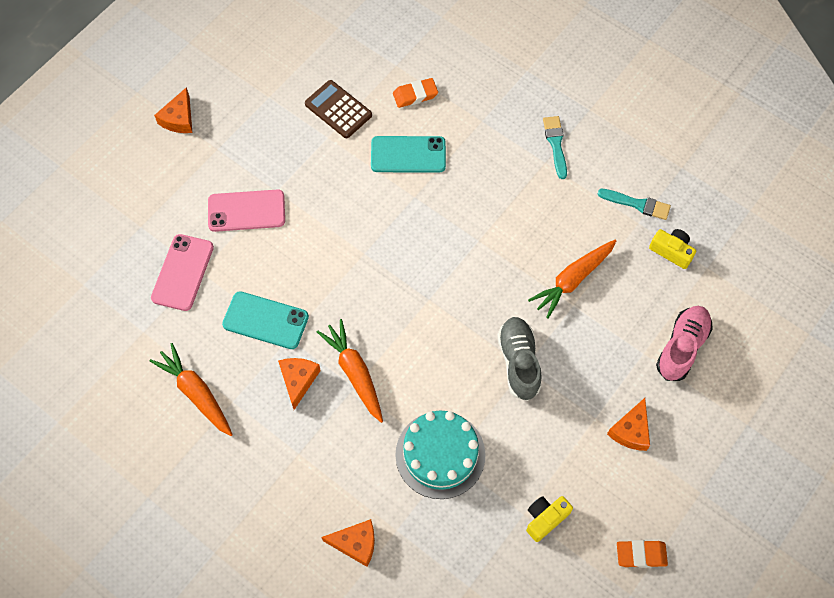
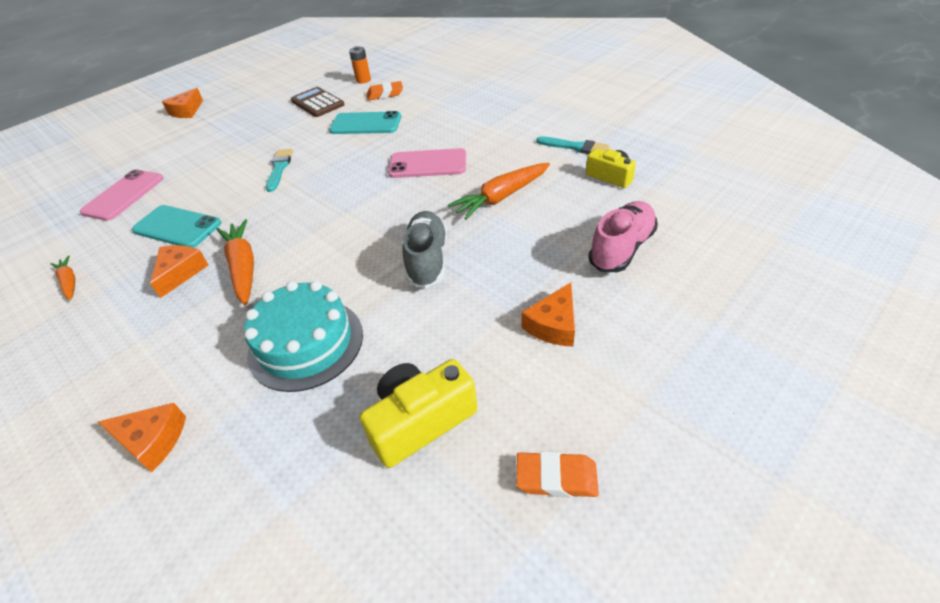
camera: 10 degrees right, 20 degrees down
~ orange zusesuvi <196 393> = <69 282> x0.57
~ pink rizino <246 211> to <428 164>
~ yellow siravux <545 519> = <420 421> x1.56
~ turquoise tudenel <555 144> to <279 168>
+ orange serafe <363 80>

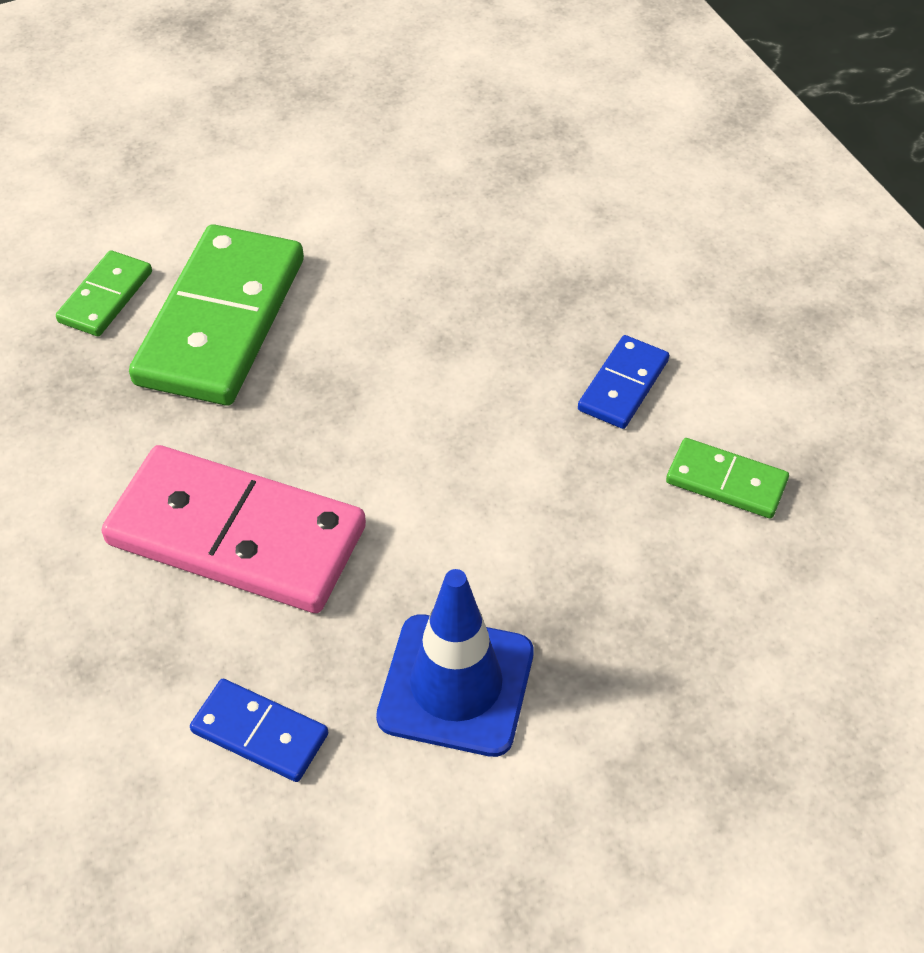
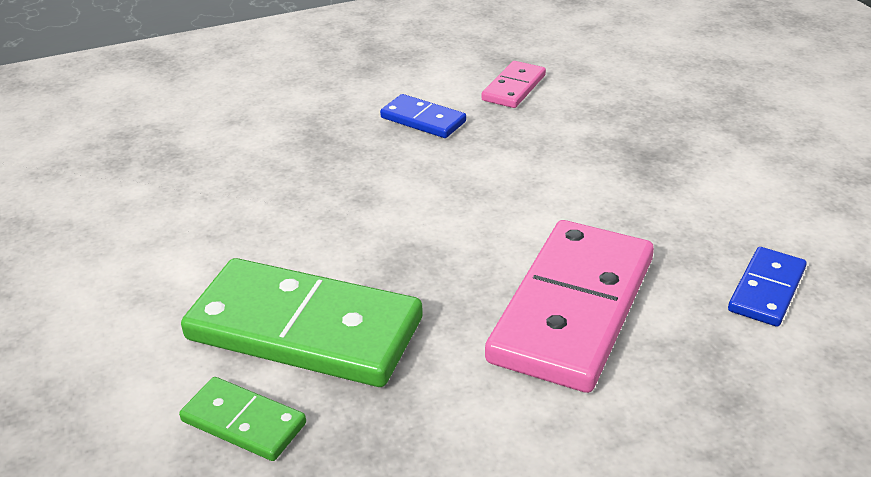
camera: 85 degrees left, 15 degrees down
- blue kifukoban <456 685>
~ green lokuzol <726 481> to pink lokuzol <513 88>

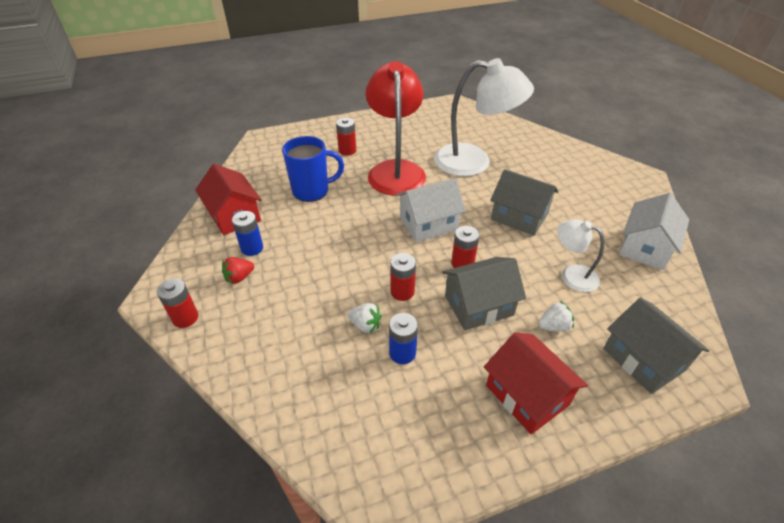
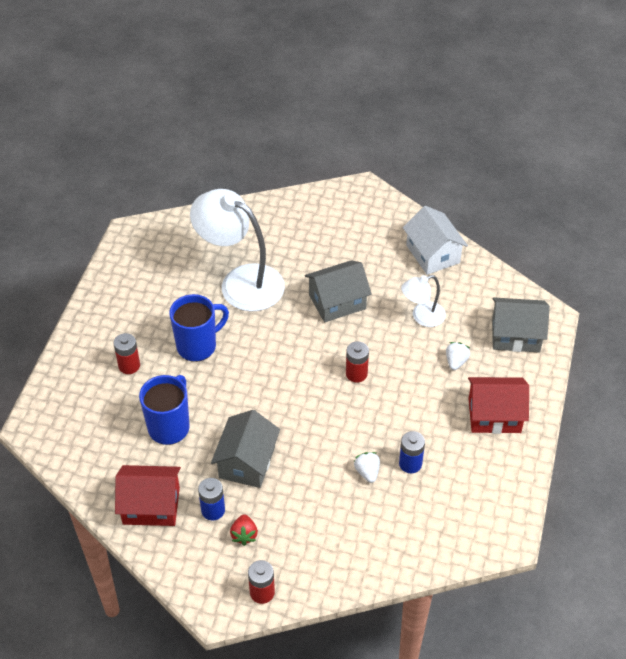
camera: 55 degrees left, 5 degrees up
~ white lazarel <365 325> = <367 472> 75 degrees counterclockwise
~ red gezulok <395 170> to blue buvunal <198 346>
- red serafe <402 292>
- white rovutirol <428 224>
~ white gezulok <474 162> = <241 282> 105 degrees counterclockwise
~ grey rovutirol <478 305> to <247 462>

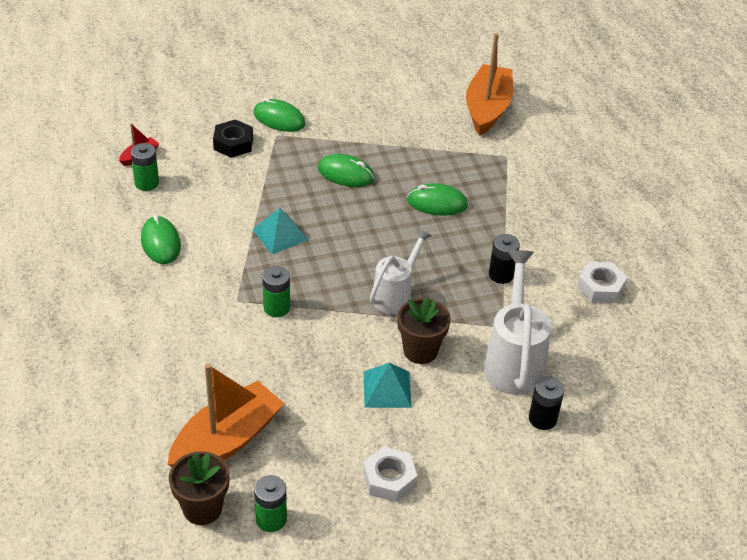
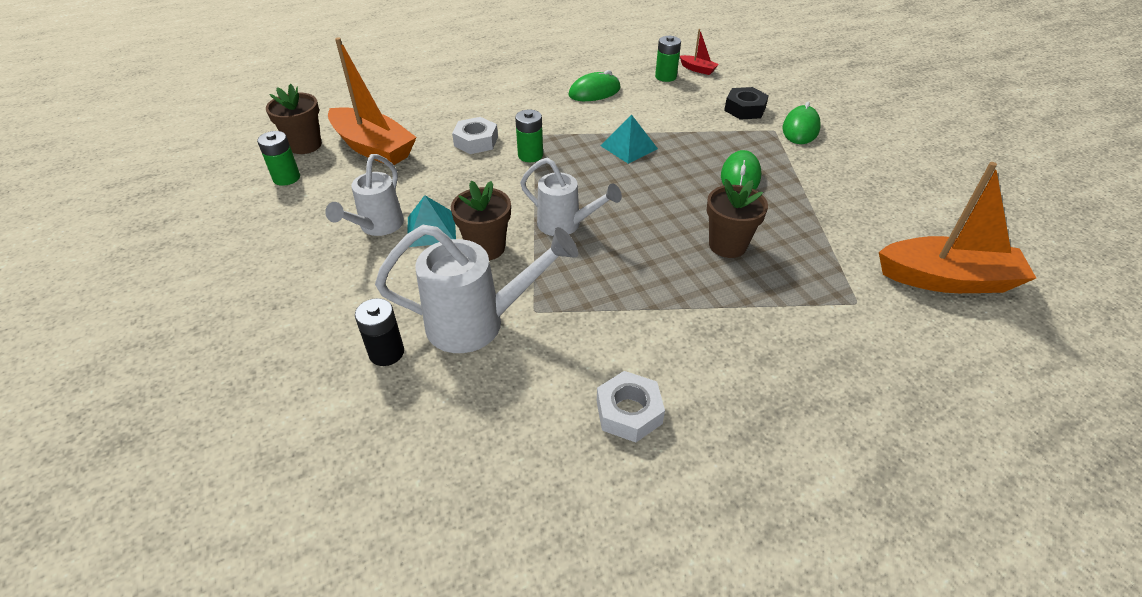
camera: 85 degrees right, 0 degrees up
~ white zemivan <389 479> to <476 141>
~ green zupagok <437 203> to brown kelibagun <727 245>
- black serafe <501 274>
+ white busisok <377 227>

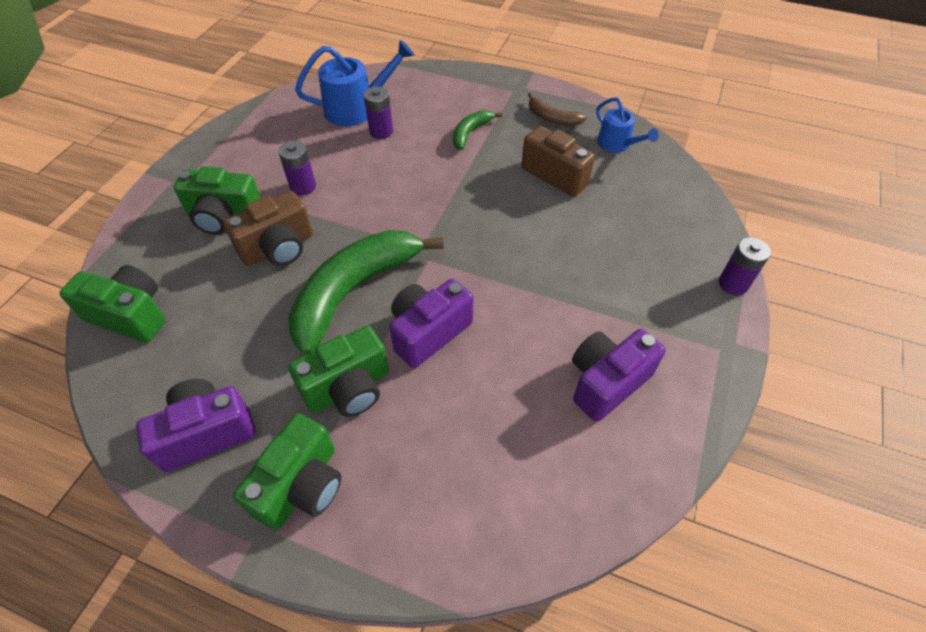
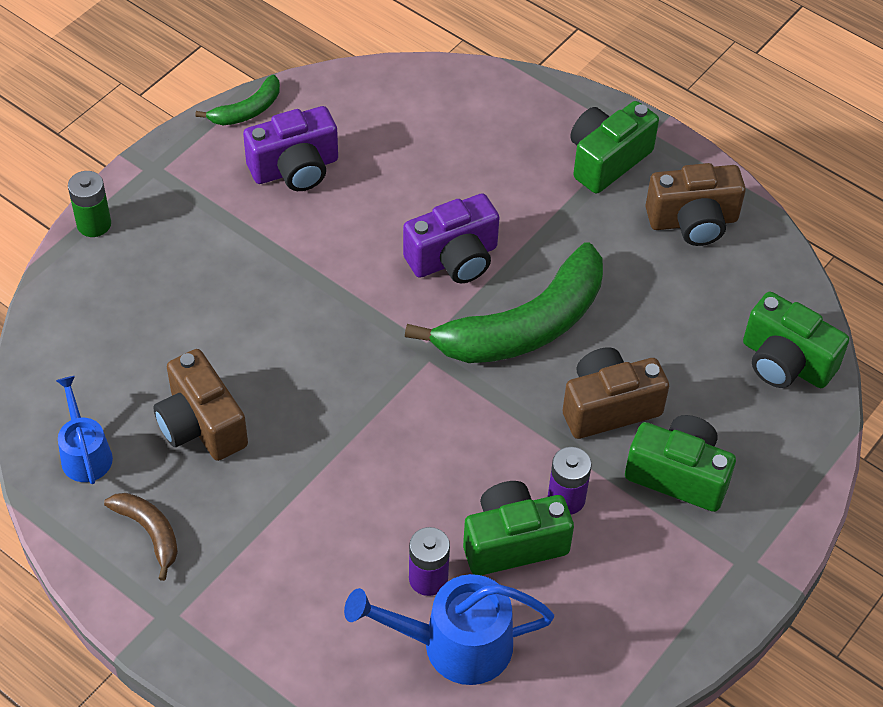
camera: 165 degrees left, 0 degrees up
~ purple siravux <206 433> to brown siravux <693 221>
~ green siravux <348 388> to <513 542>
~ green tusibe <470 133> to <247 110>
~ purple serafe <733 284> to green serafe <94 224>

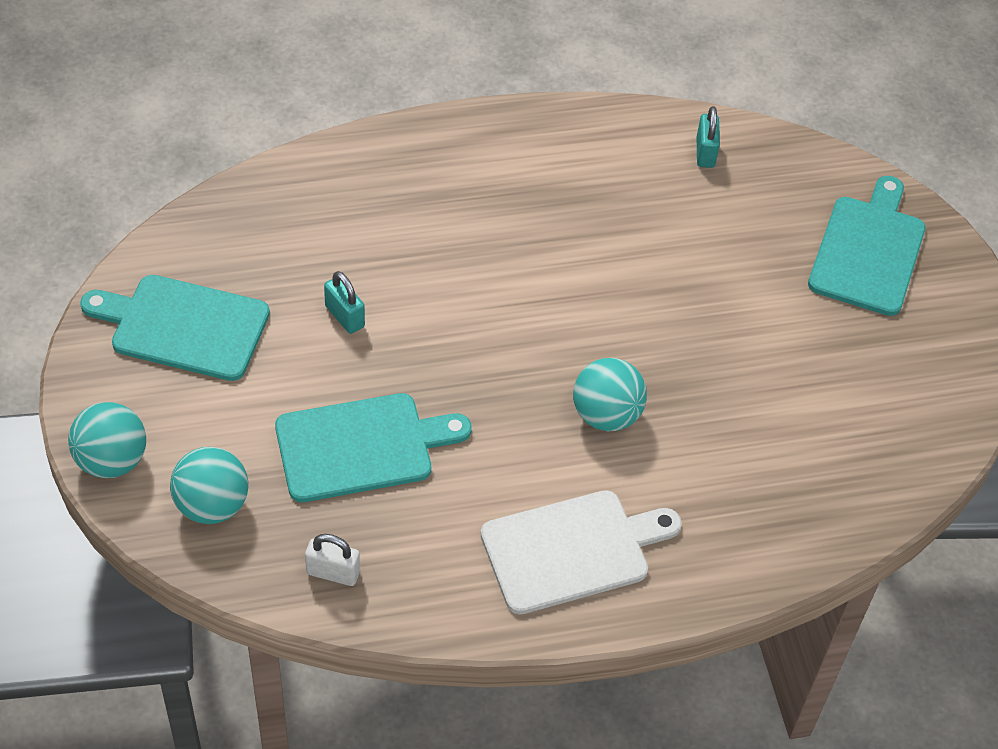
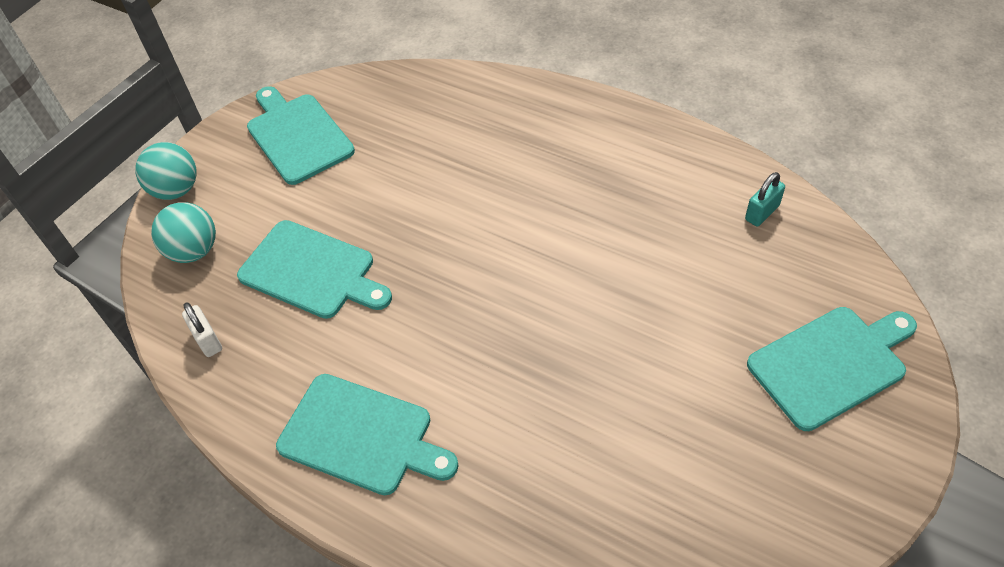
camera: 50 degrees right, 0 degrees up
- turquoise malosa <345 316>
~ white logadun <571 550> to turquoise logadun <361 435>
- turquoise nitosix <606 415>

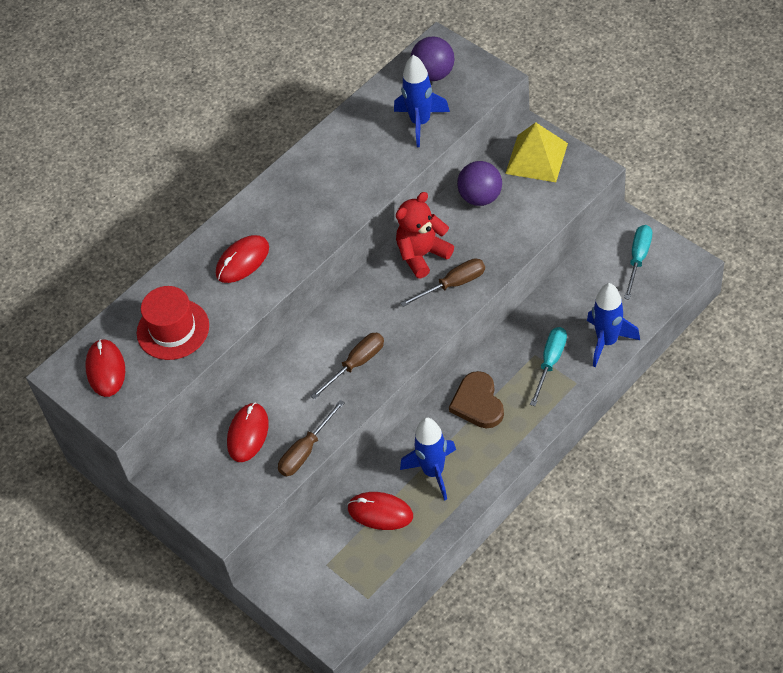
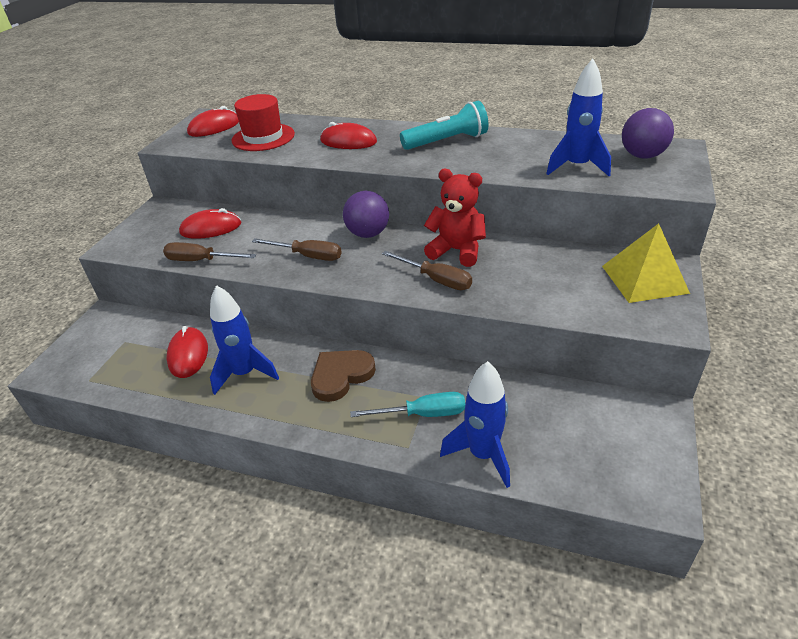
camera: 60 degrees right, 15 degrees down
~ purple nitosix <480 197> to <368 234>
- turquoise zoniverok <638 259>
+ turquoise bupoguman <447 141>

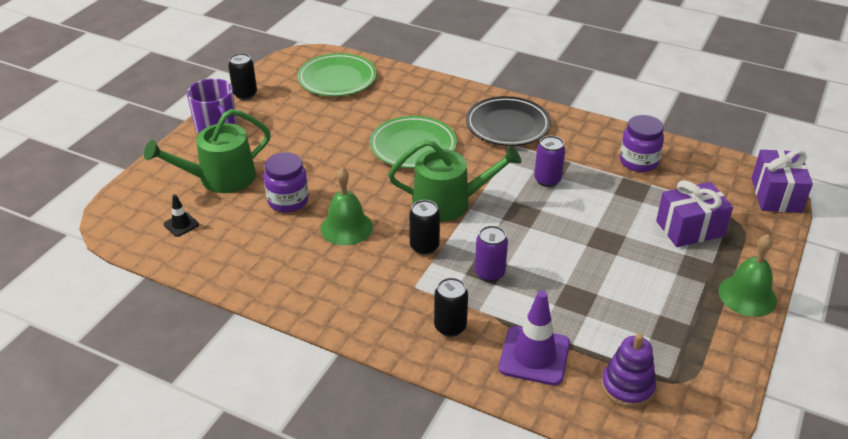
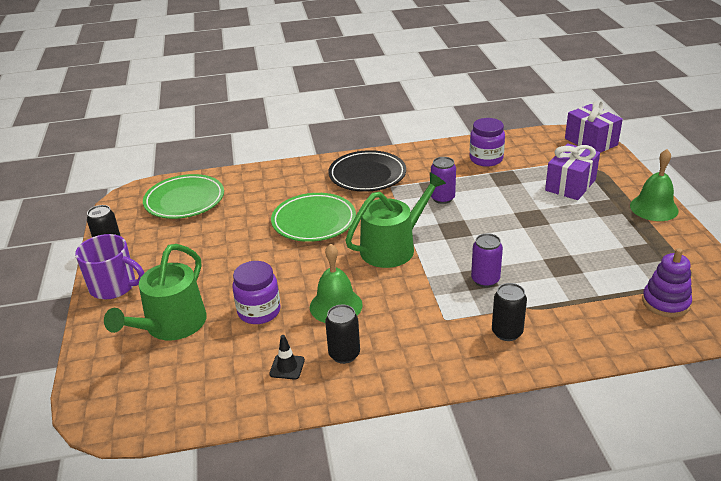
camera: 35 degrees left, 5 degrees down
~ black kifukoban <181 224> to <287 367>
~ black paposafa <424 246> to <344 354>
- purple kifukoban <534 356>

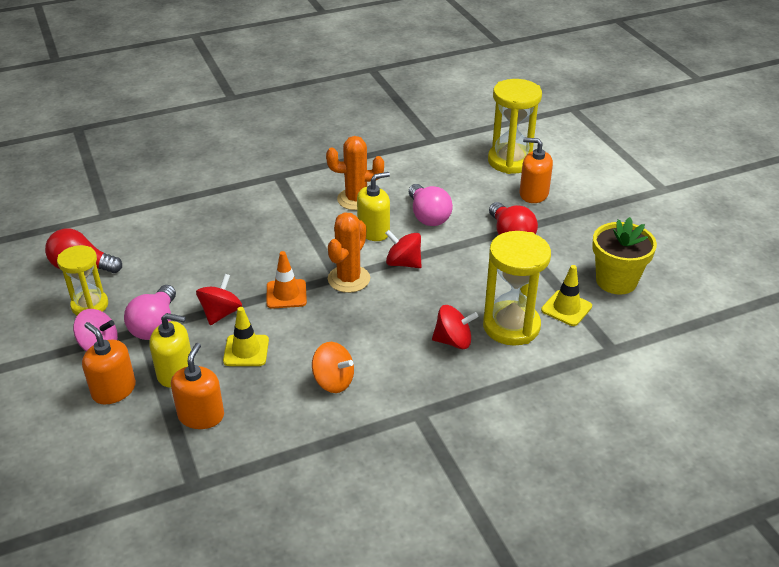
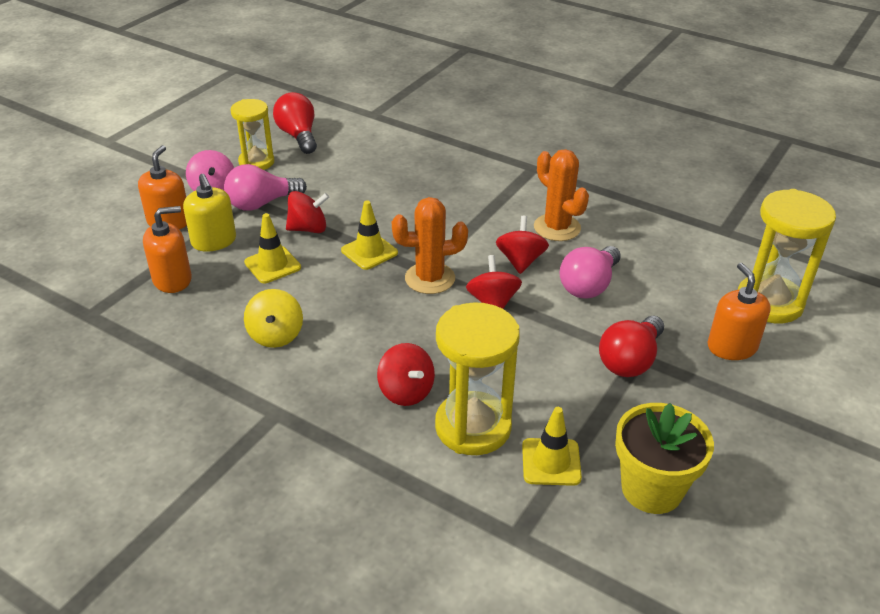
camera: 55 degrees right, 0 degrees up
~ orange kifukoban <286 294> to yellow kifukoban <369 252>
~ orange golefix <333 381> to yellow golefix <276 335>
~ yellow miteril <374 231> to red golefix <520 261>

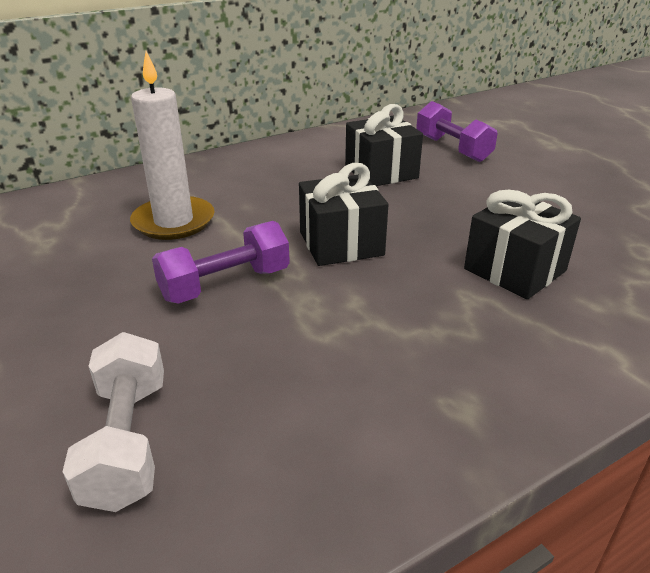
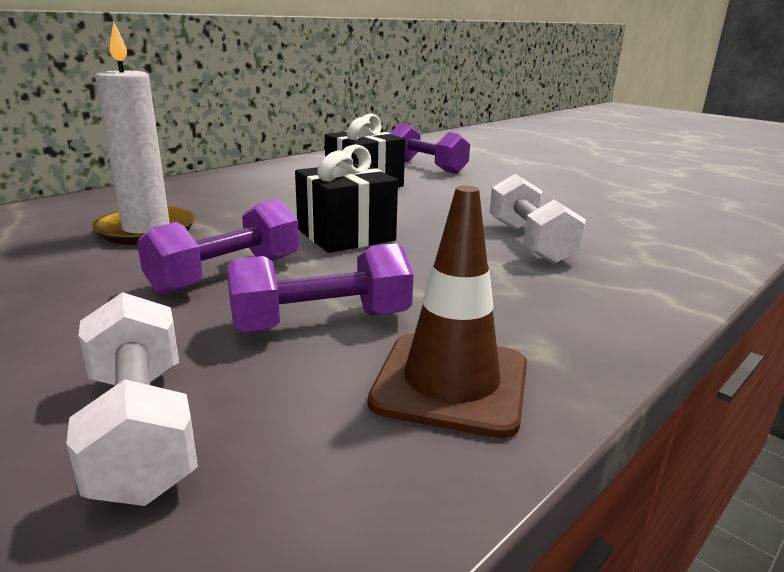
camera: 15 degrees left, 10 degrees down
~ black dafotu <514 270> to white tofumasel <529 242>
+ purple tofumasel <321 322>
+ brown kifukoban <451 383>

